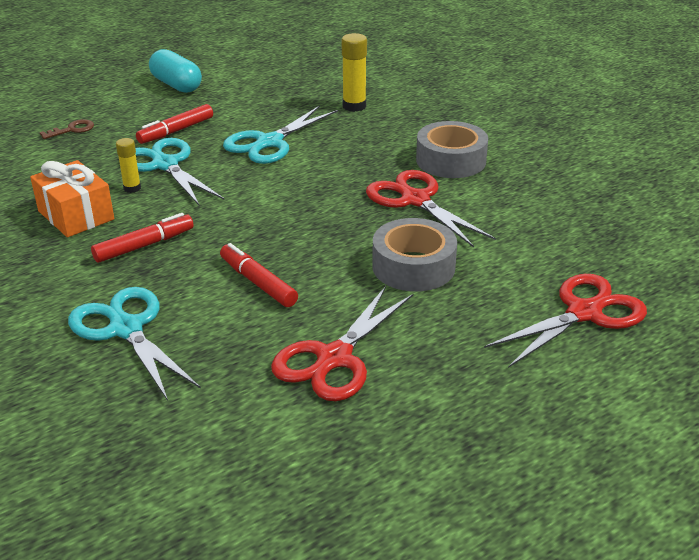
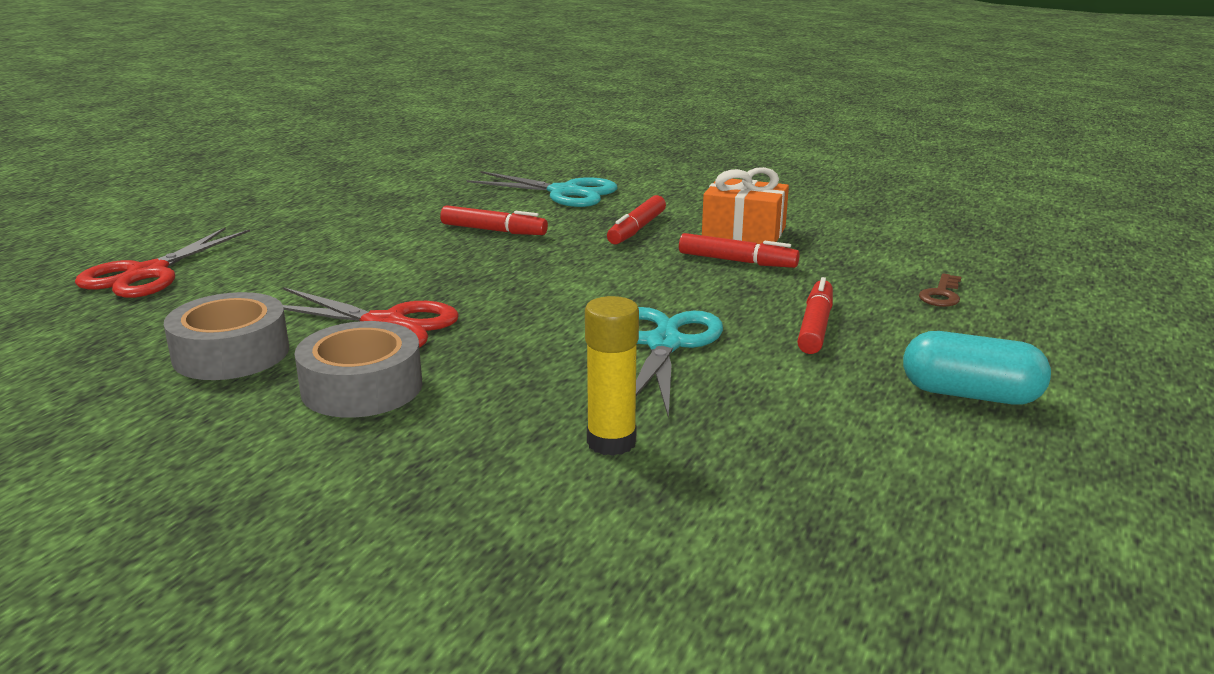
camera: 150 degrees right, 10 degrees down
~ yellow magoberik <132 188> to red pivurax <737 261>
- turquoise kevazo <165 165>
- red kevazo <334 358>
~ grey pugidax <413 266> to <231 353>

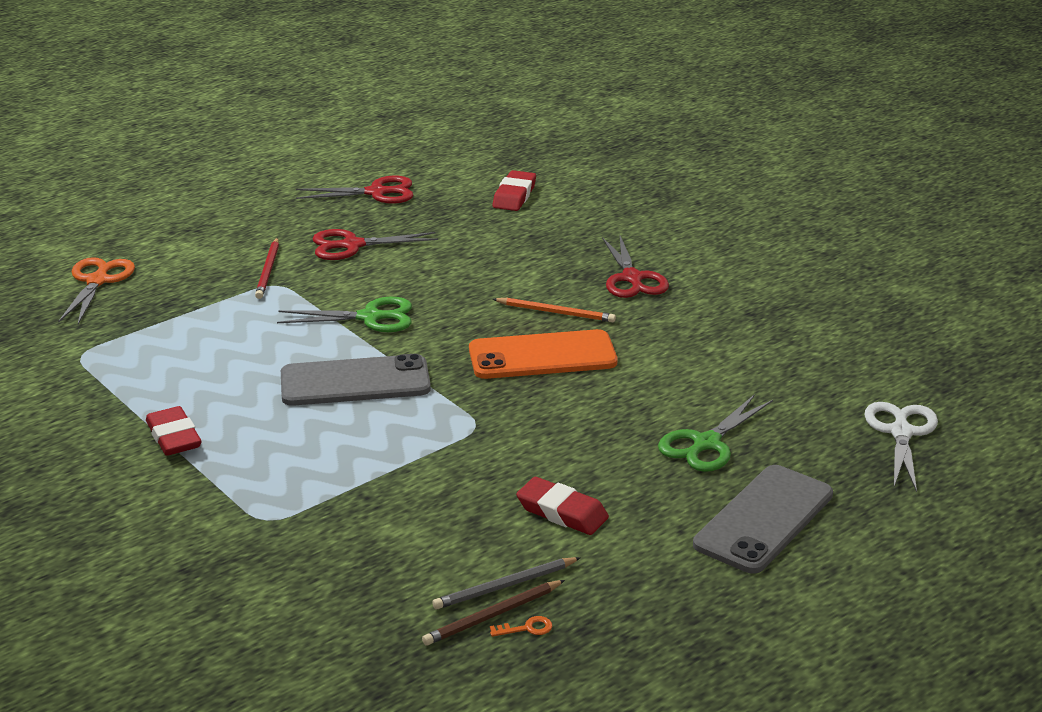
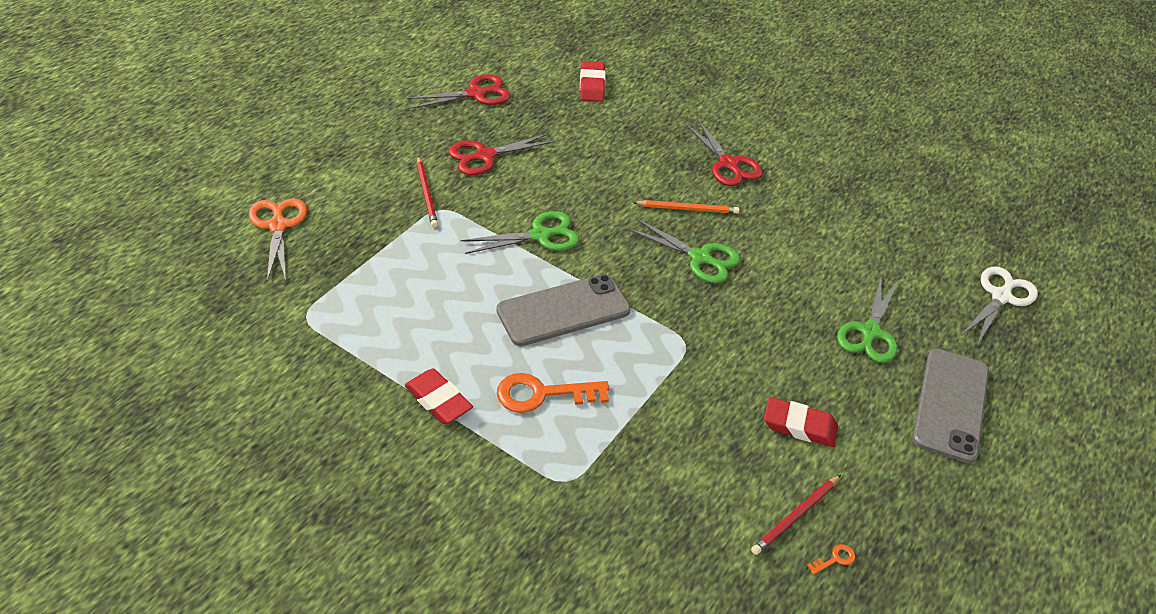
camera: 20 degrees left, 15 degrees up
- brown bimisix <492 616>
~ grey bimisix <505 586> to red bimisix <795 516>
~ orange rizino <542 356> to green kevazo <700 258>
~ white kevazo <901 432> = <1001 296> 45 degrees clockwise
+ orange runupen <543 394>

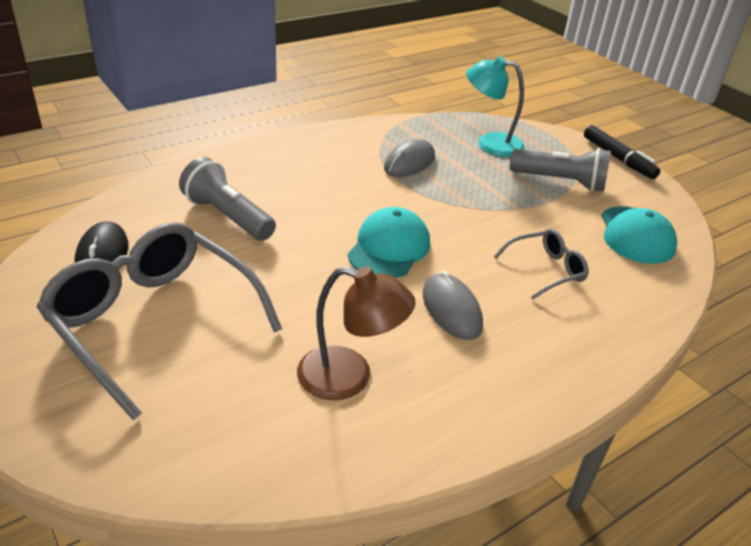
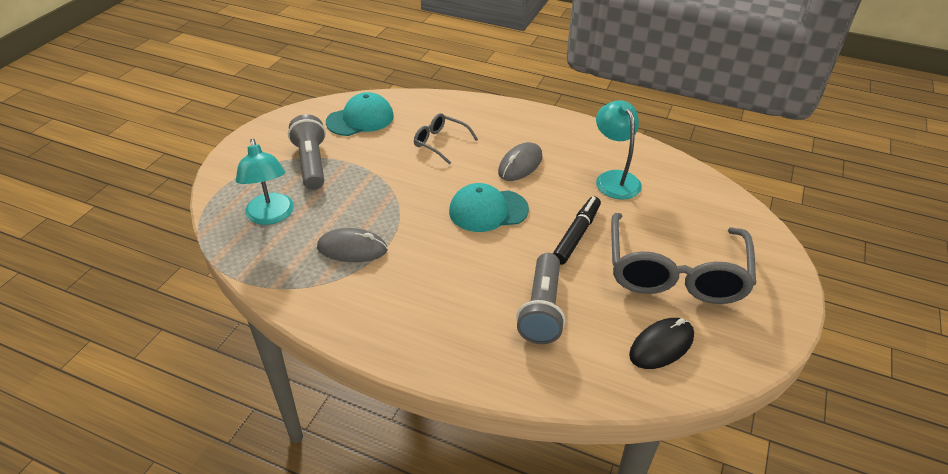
camera: 120 degrees left, 5 degrees up
~ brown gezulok <349 377> to turquoise gezulok <614 179>
~ black pivurax <618 158> to <576 235>

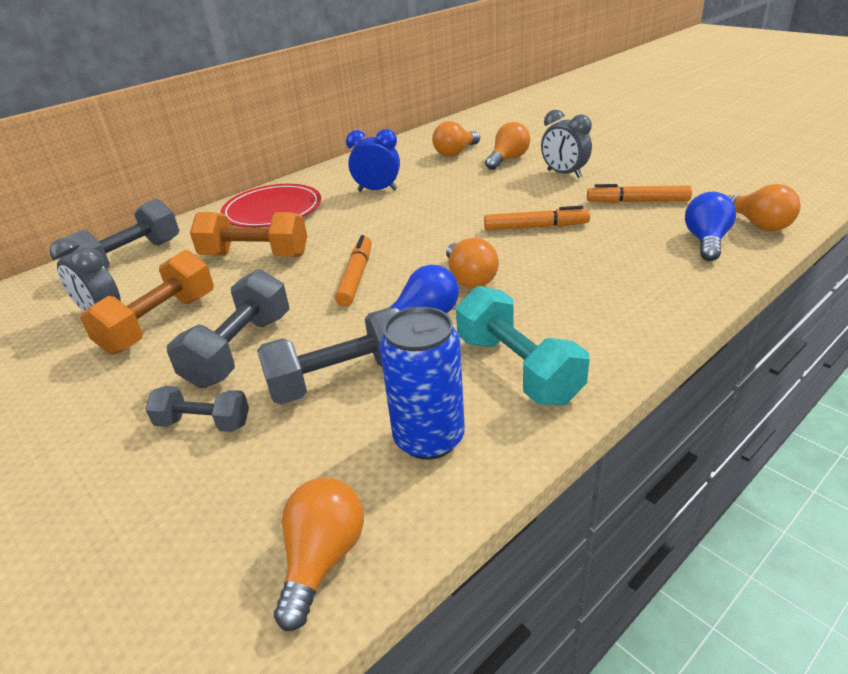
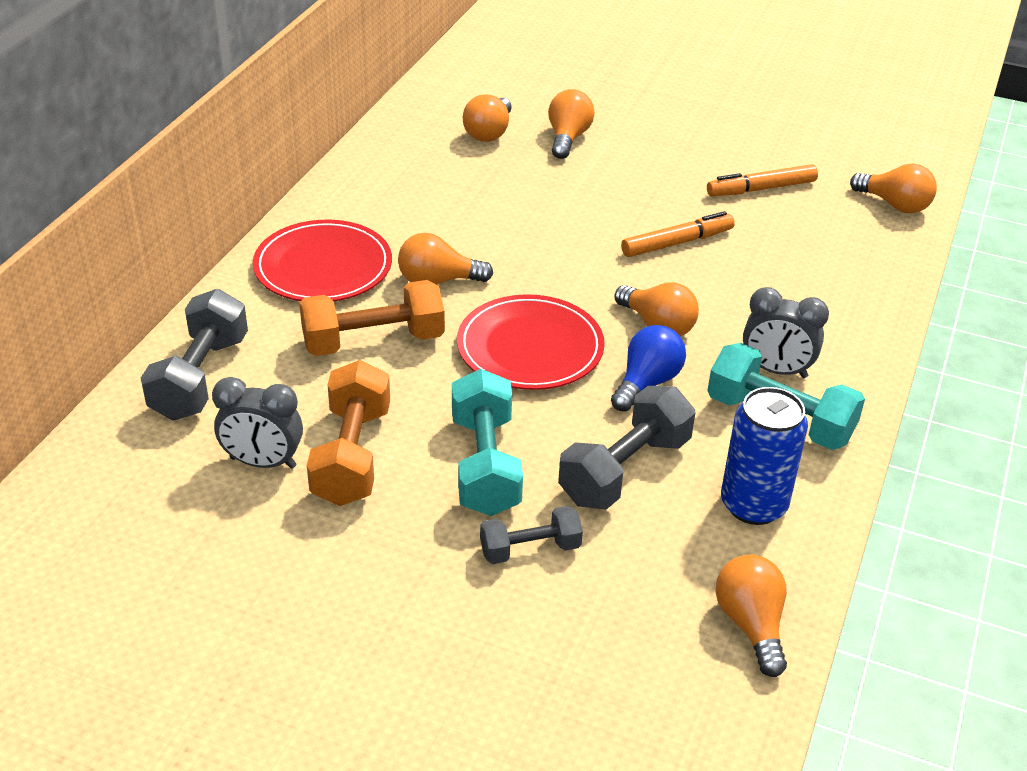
camera: 30 degrees left, 5 degrees up
~ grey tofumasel <240 350> to turquoise tofumasel <485 465>
~ orange pivurax <356 277> to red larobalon <530 348>
- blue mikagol <377 190>
~ grey mikagol <564 174> to <776 370>
- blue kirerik <706 241>
+ orange kirerik <438 281>

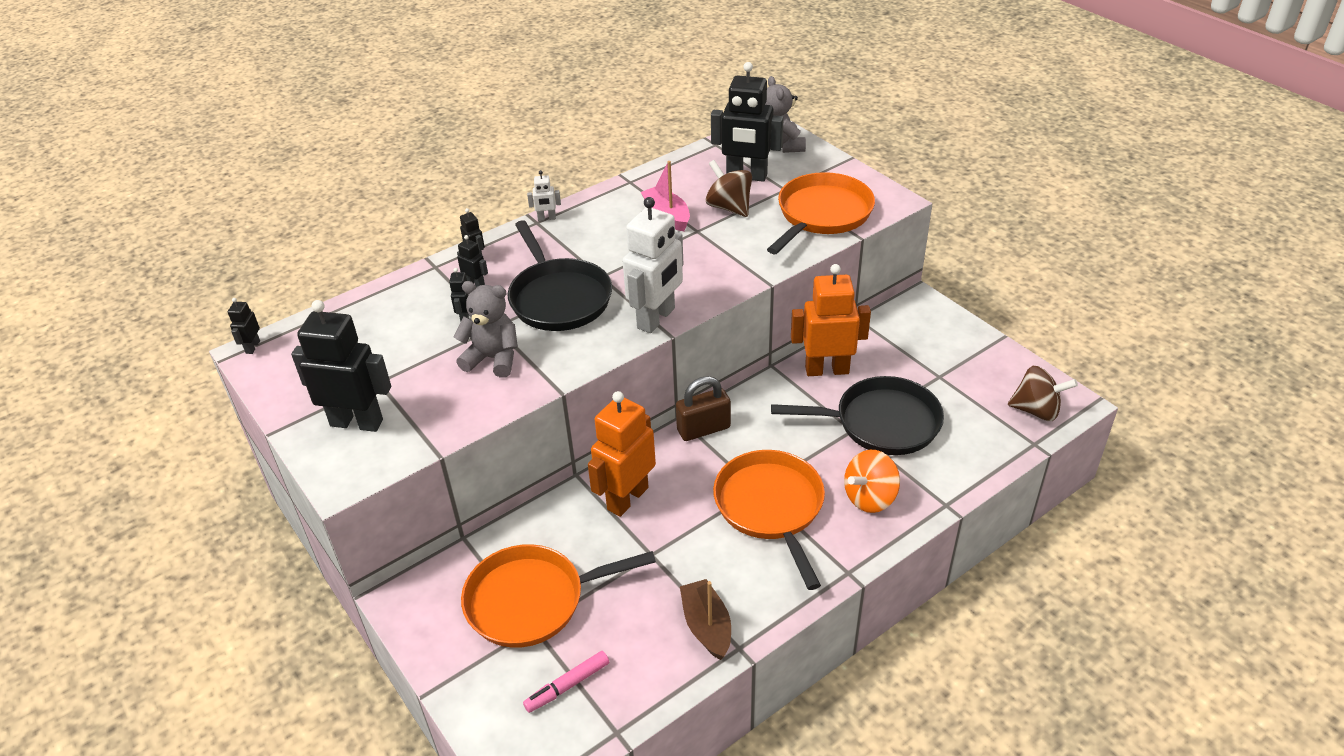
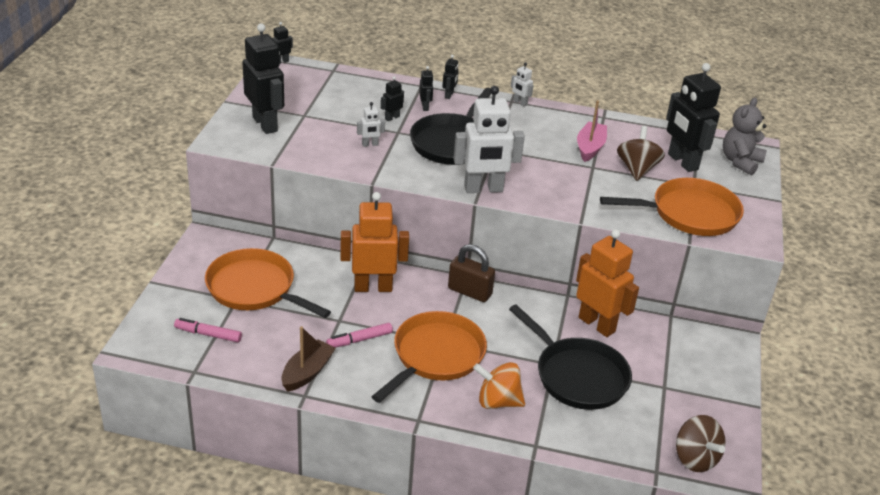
camera: 45 degrees right, 5 degrees down
~ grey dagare <493 358> to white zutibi <370 144>
+ pink pivurax <359 340>

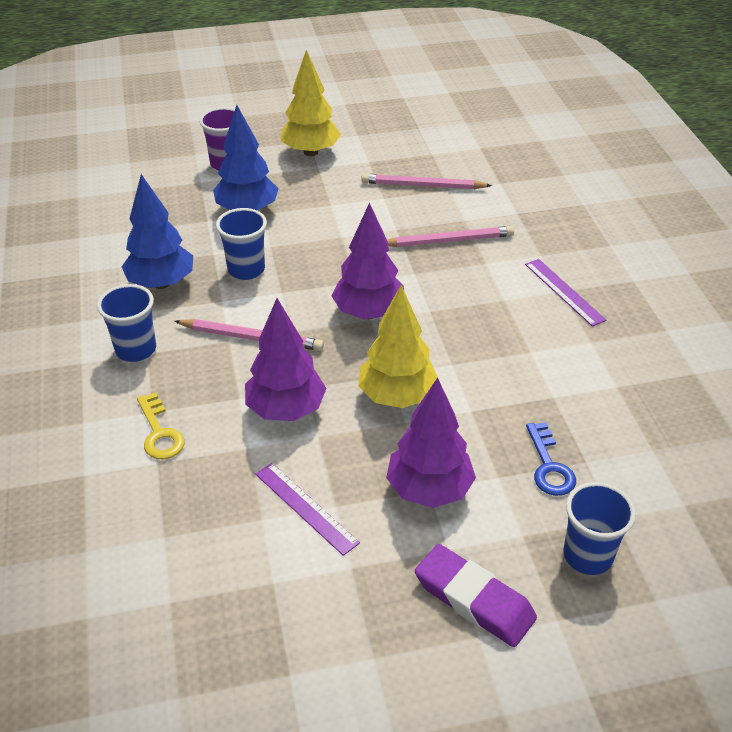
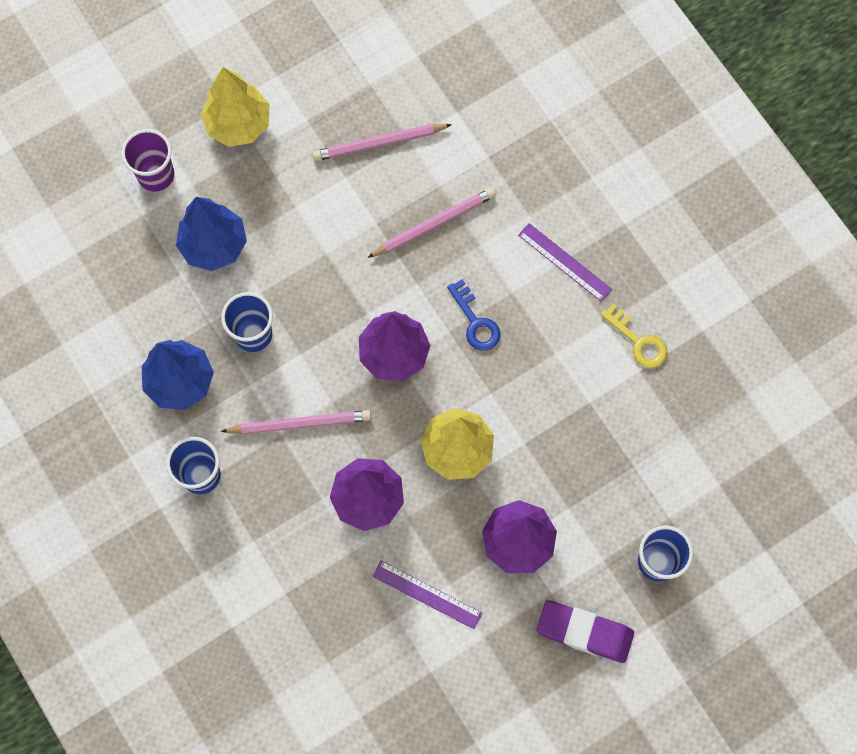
camera: 20 degrees left, 30 degrees up
~ yellow runupen <159 432> to <638 341>
~ blue runupen <549 466> to <475 321>

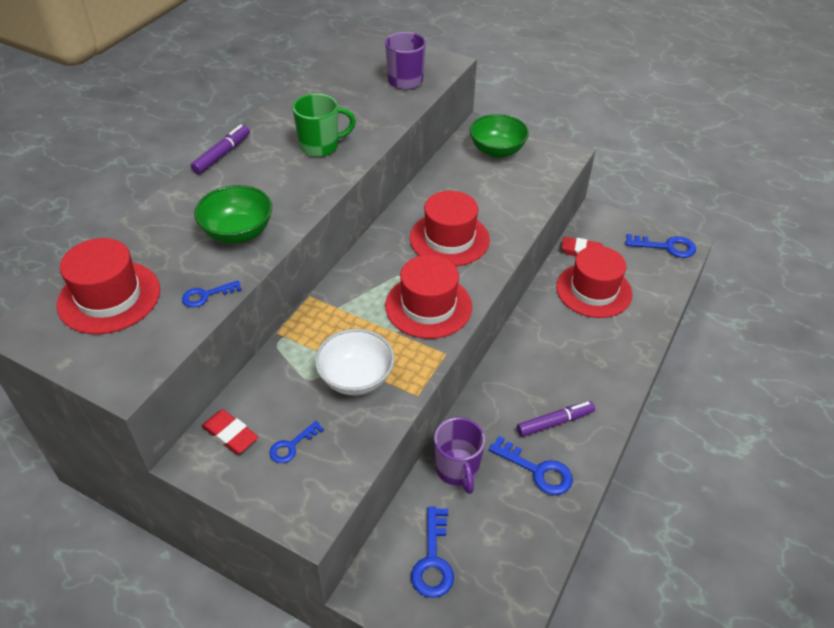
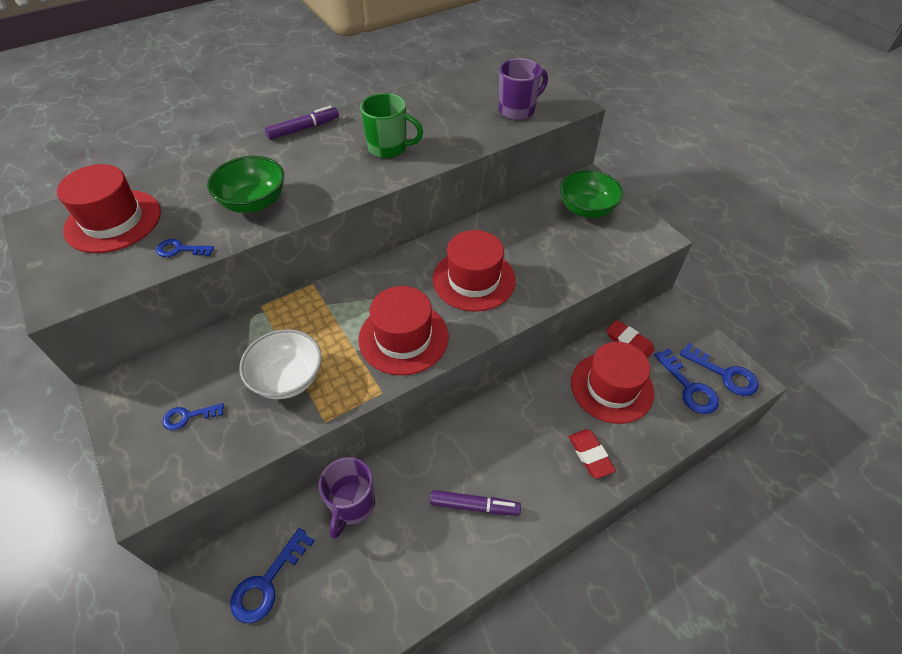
camera: 30 degrees right, 5 degrees up
~ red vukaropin <230 435> to <590 455>
~ blue runupen <537 470> to <689 387>

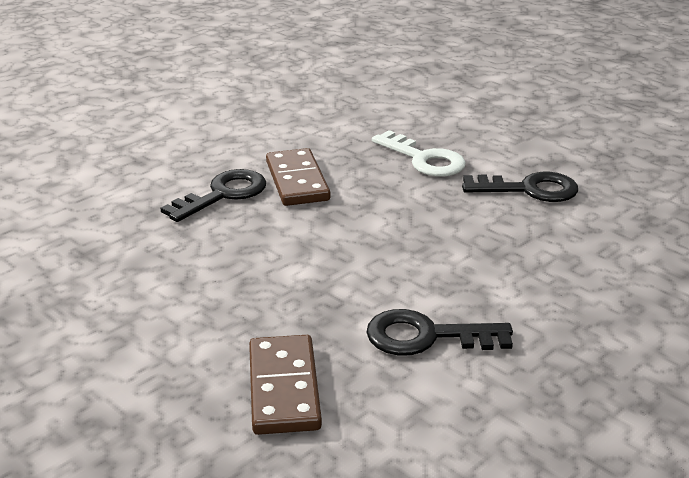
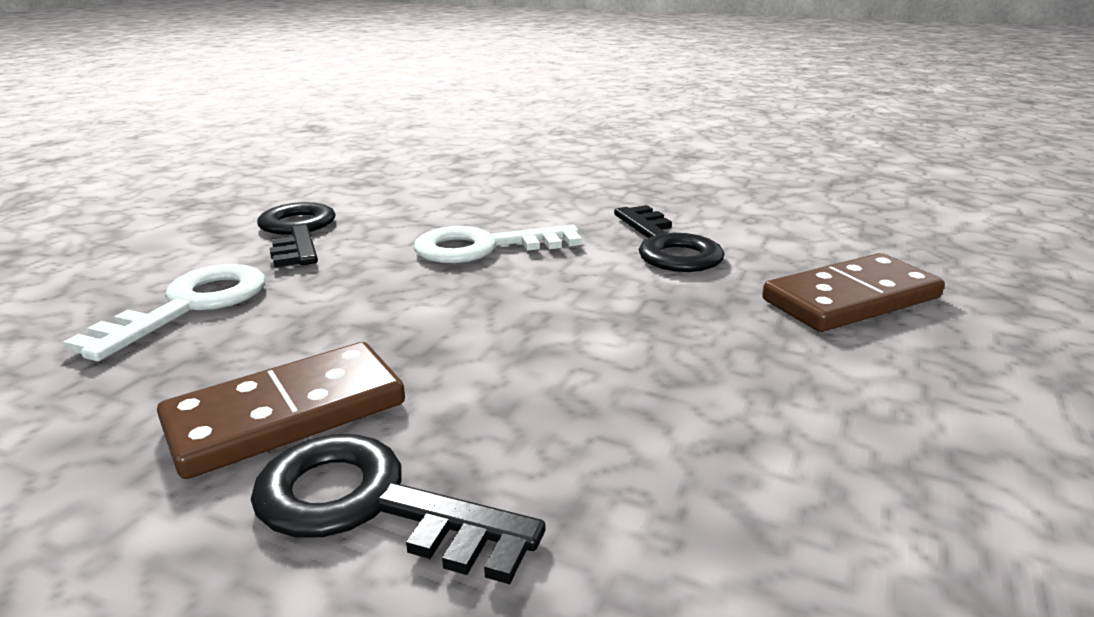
camera: 110 degrees left, 5 degrees down
+ white runupen <484 247>

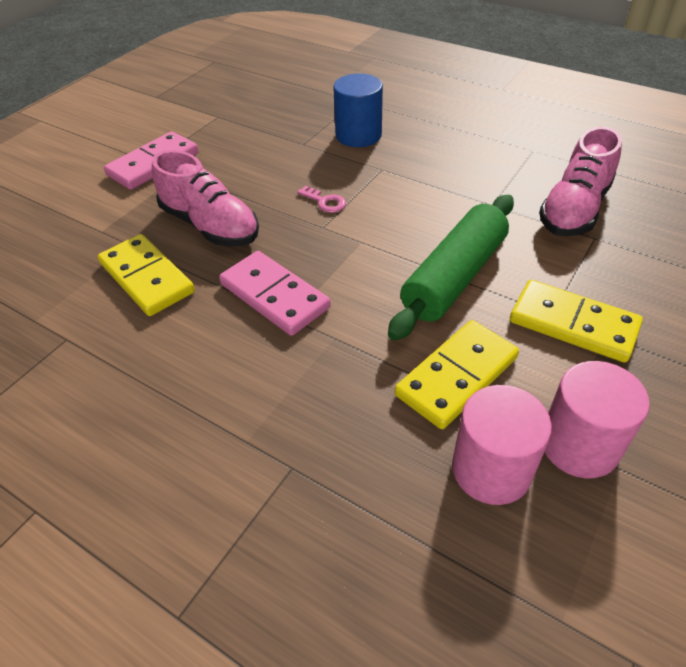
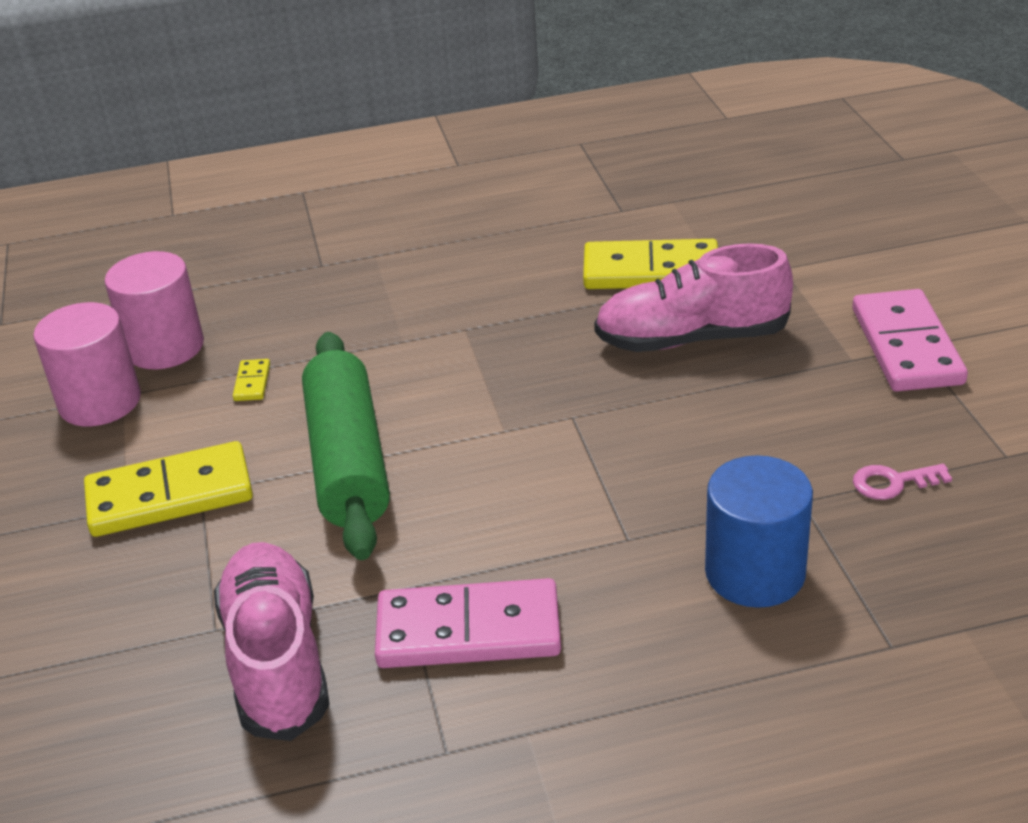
camera: 135 degrees right, 10 degrees down
~ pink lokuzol <274 296> to <468 630>
~ pink runupen <325 202> to <893 483>
~ yellow lokuzol <456 376> = <252 382> x0.42

